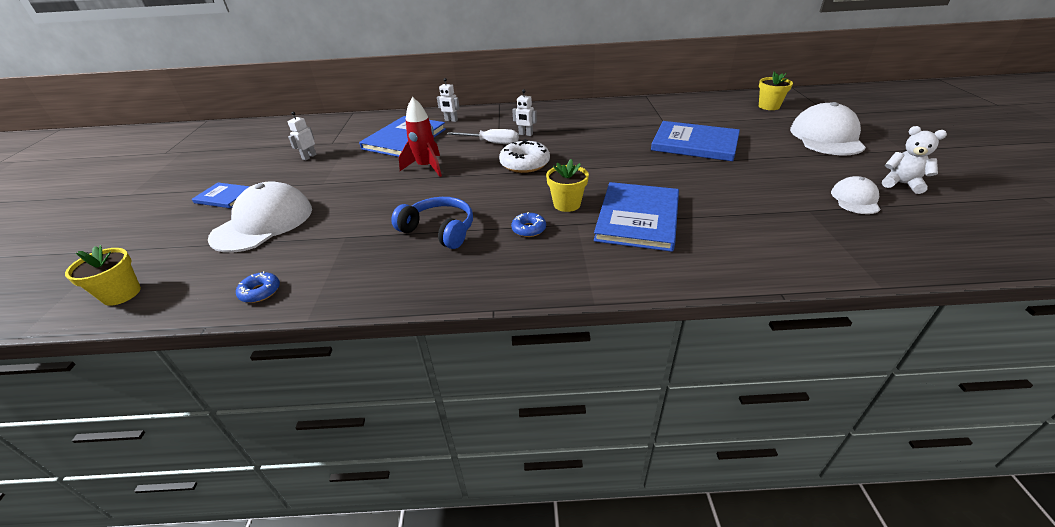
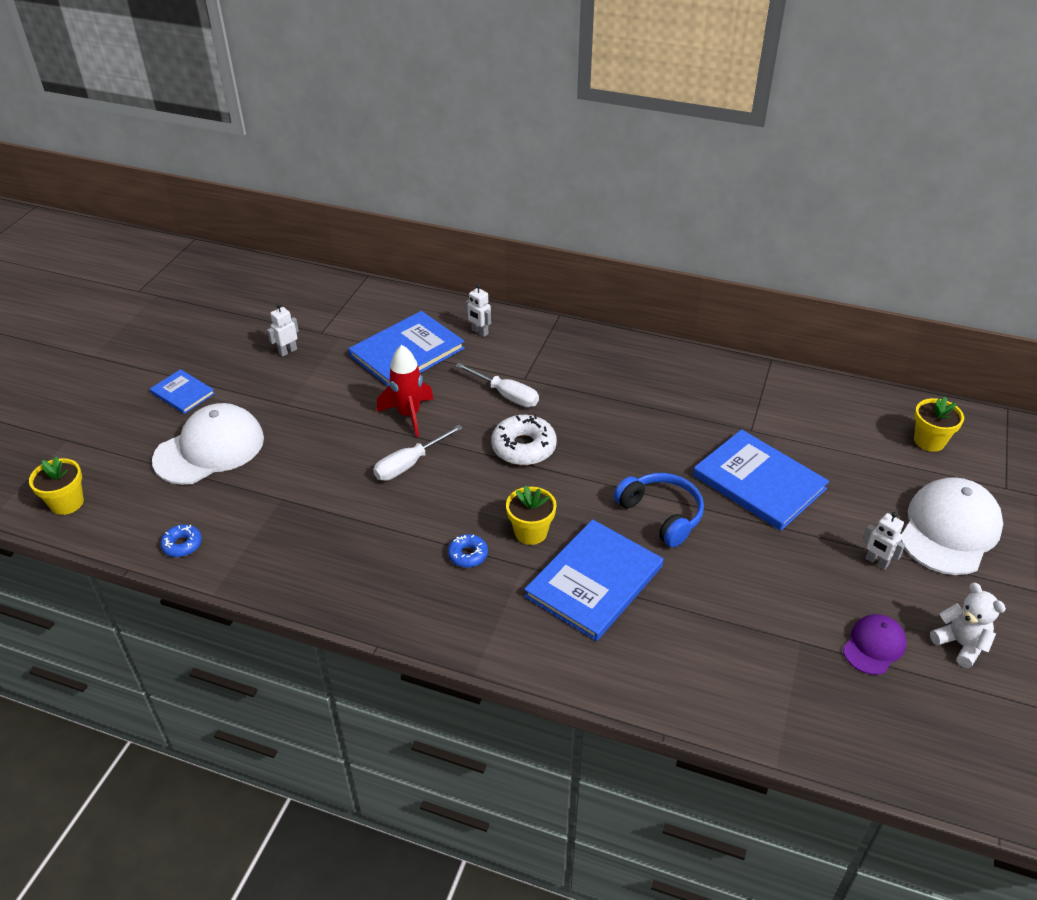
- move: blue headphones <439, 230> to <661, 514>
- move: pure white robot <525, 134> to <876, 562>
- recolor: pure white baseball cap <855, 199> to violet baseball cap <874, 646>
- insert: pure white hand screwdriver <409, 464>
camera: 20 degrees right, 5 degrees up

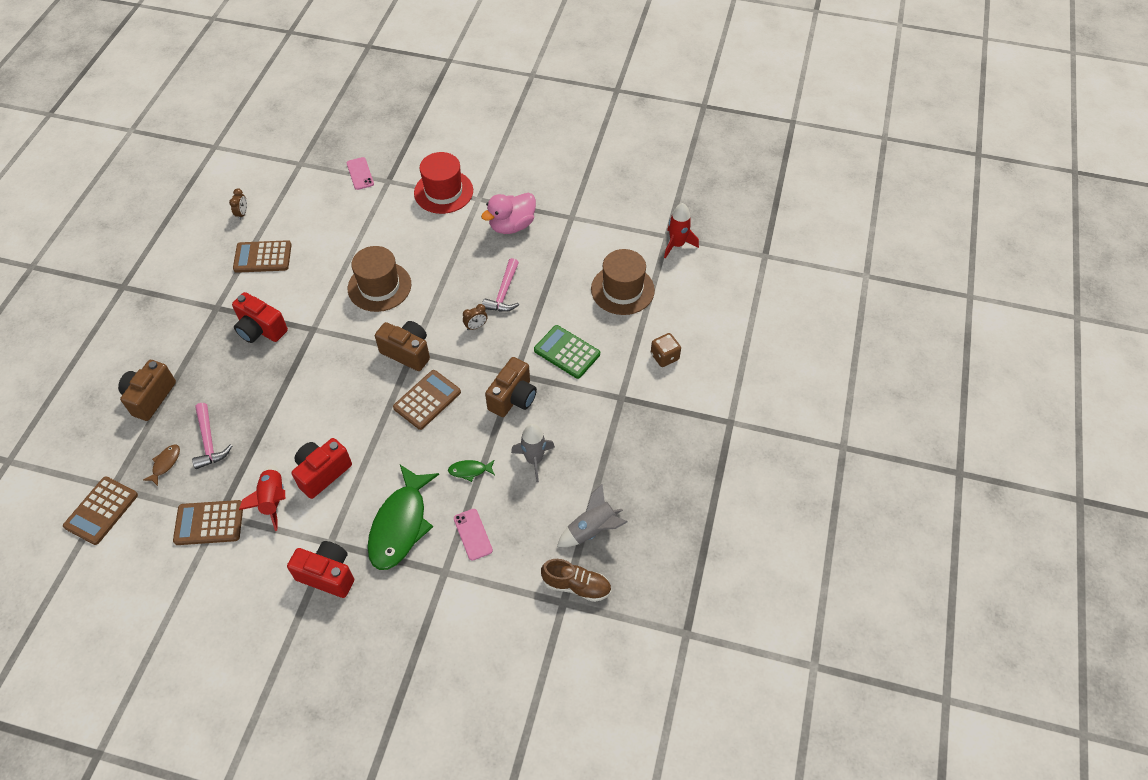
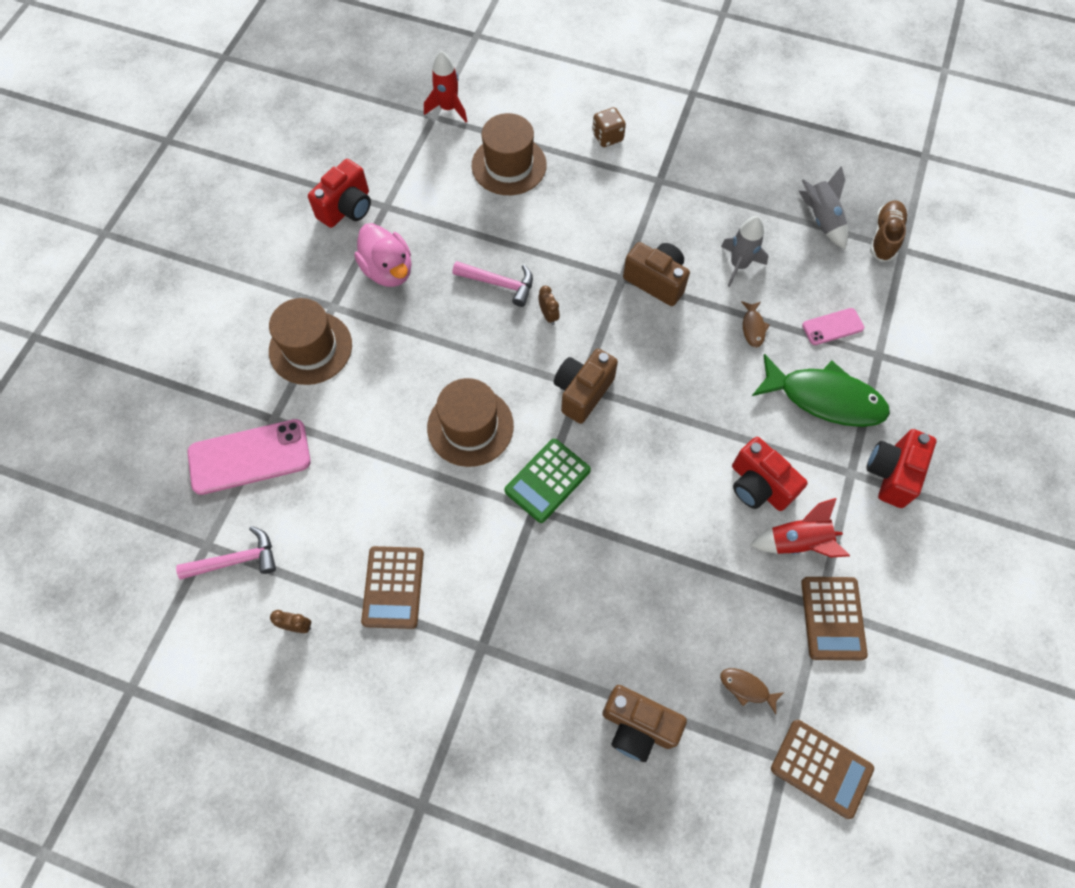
- move: pink carpenter's hammer <209, 442> to <236, 560>
- move: scarlet photo camera <261, 330> to <347, 208>
- resize: pink smartphone <360, 173> = <249, 457> x1.89
- delete: dark brown calculator <427, 400>
- recolor: scarlet top hat <443, 192> to dark brown top hat <310, 348>
- recolor: green fish figure <470, 470> to dark brown fish figure <753, 327>
- move: green calculator <567, 352> to <547, 480>
camera: 85 degrees left, 10 degrees up

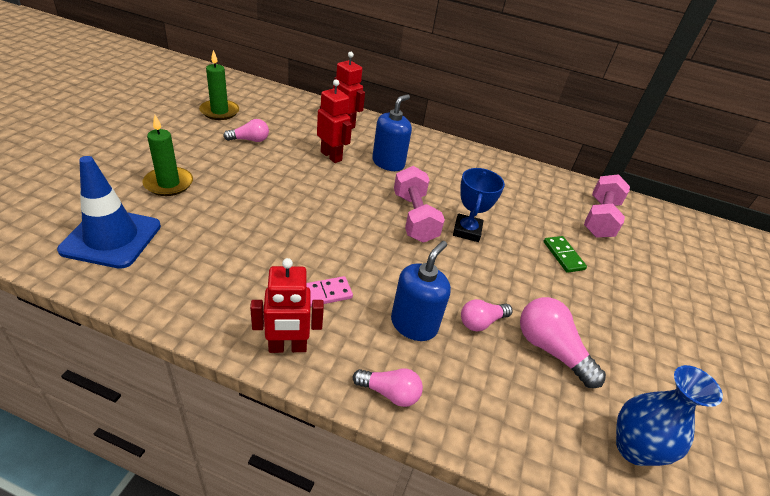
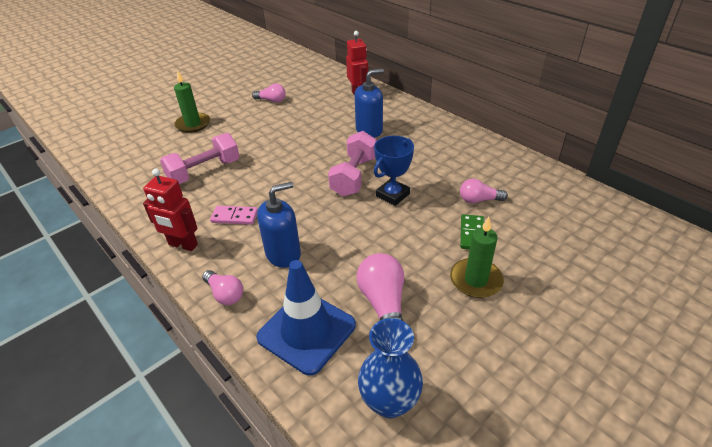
- move: blue safety cone <111, 238> to <306, 331>
- move: green wax candle <219, 111> to <476, 280>
- delete: scarlet robot <331, 156>
- move: pink bulb <481, 322> to <479, 200>
- move: pink dumbbell <600, 218> to <204, 171>
camera: 35 degrees right, 0 degrees up

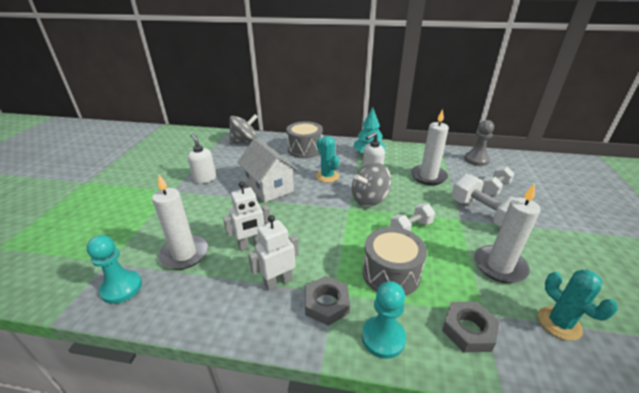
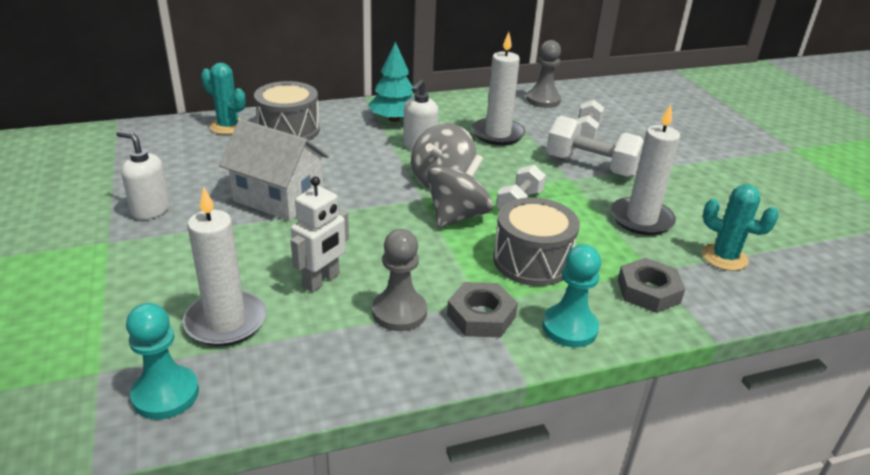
- move: grey spinning top <245, 142> to <457, 216>
- replace: pure white robot <278, 281> to grey chess pawn <399, 312>
- move: turquoise prickly plant <327, 176> to <228, 126>
camera: 30 degrees left, 0 degrees up

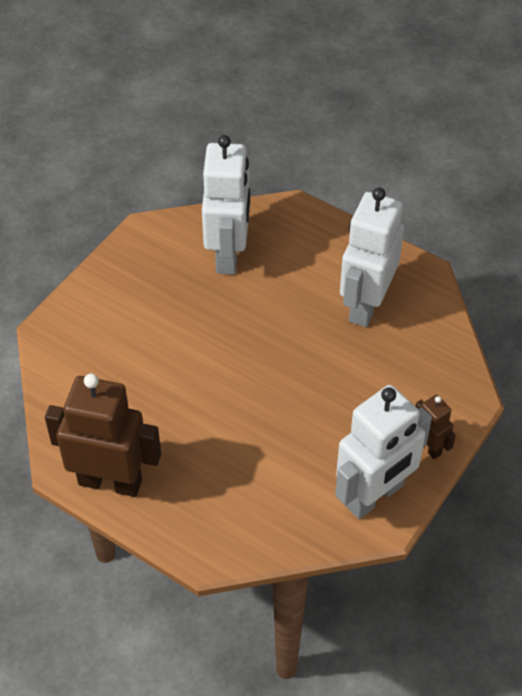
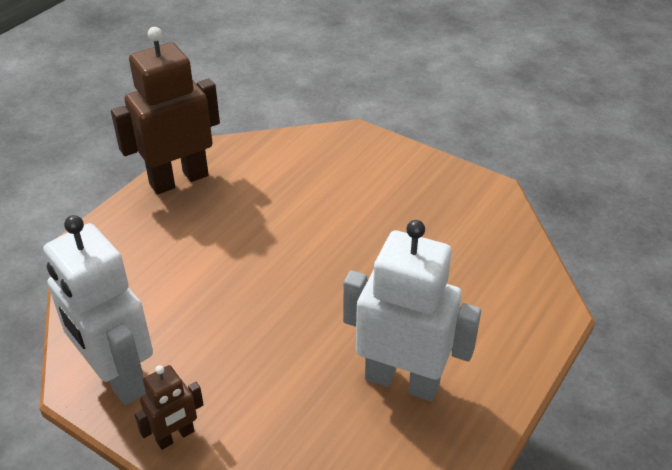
- rotate: dark brown robot <110, 481> = <178, 179> 135 degrees counterclockwise
- delete: pure white robot <228, 254>
camera: 90 degrees right, 10 degrees down

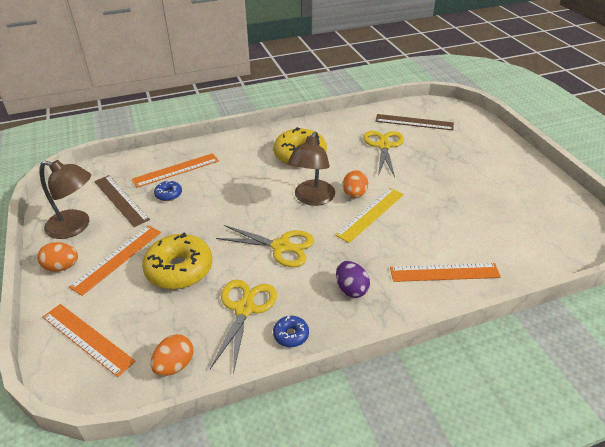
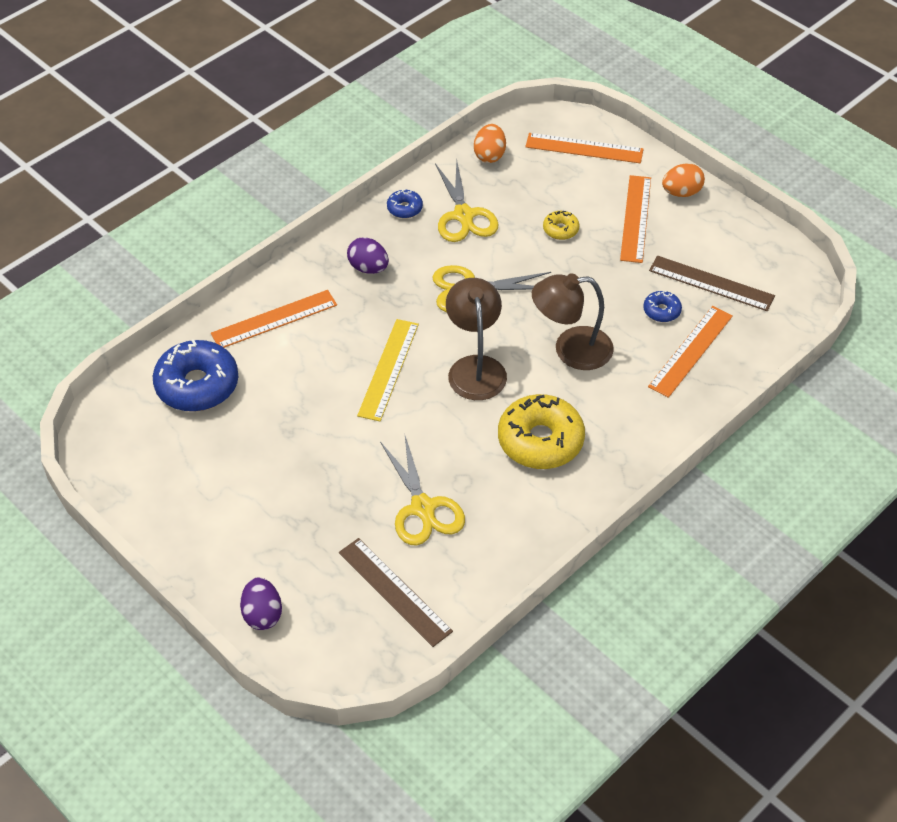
- move: dark brown reading lamp <75, 226> to <571, 349>
- resize: golden glazed donut <179, 269> = <560, 229> x0.47
- delete: orange toy egg <354, 194>
- rotate: dark brown straightedge <414, 122> = <394, 591> 60 degrees clockwise
- insert: blue glazed donut <197, 385>
- insert: violet toy egg <262, 614>
camera: 155 degrees right, 10 degrees up

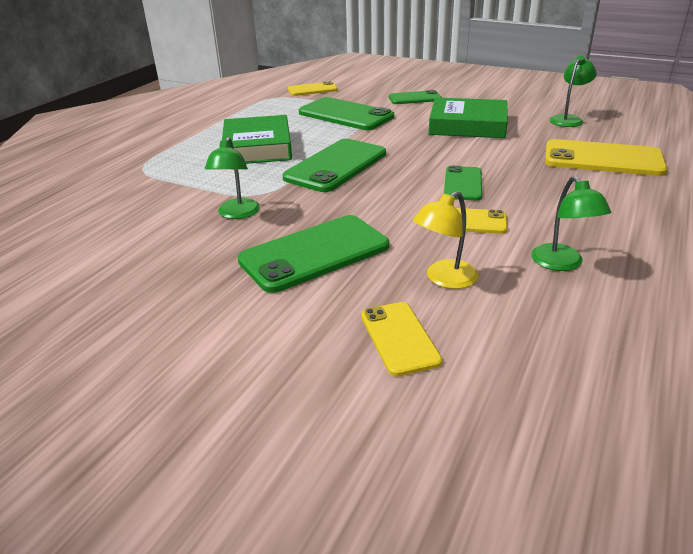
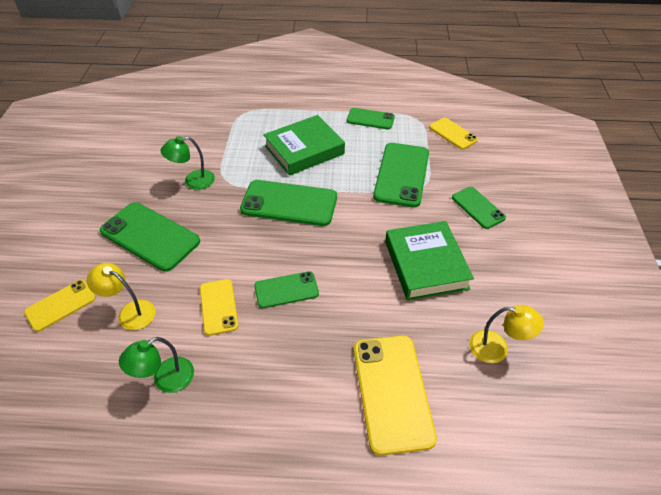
- recolor: green reading lamp <568, 119> to golden reading lamp <497, 348>
- insert: green smartphone <370, 119>
camera: 65 degrees right, 15 degrees up

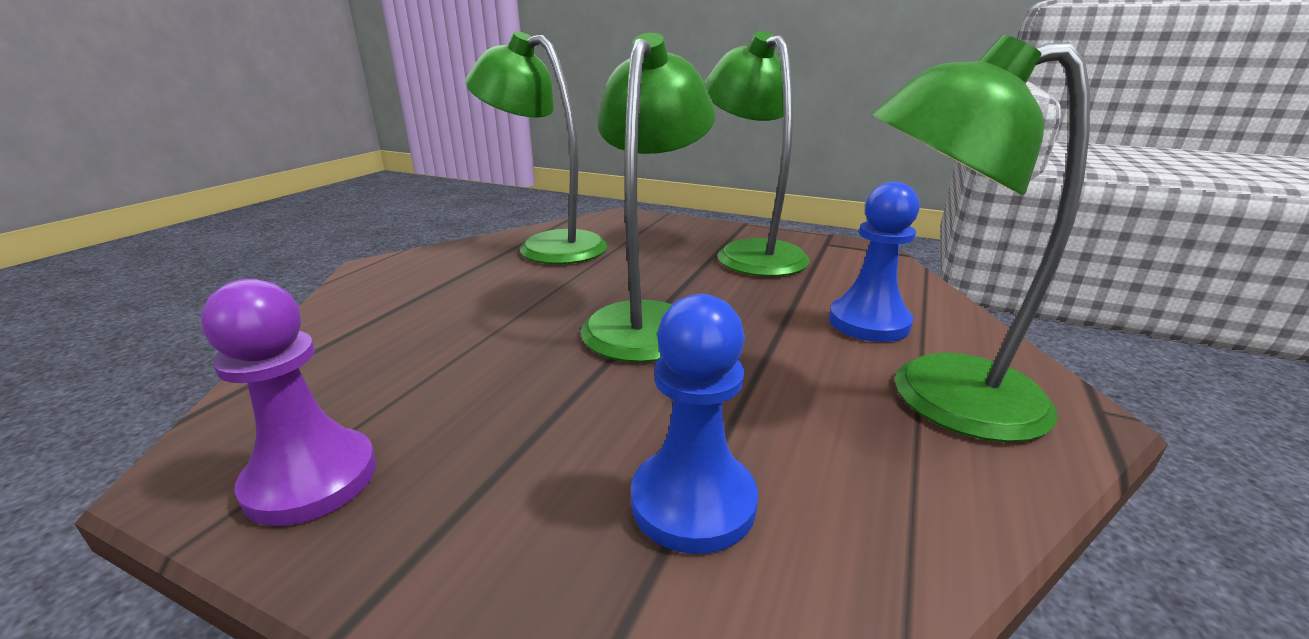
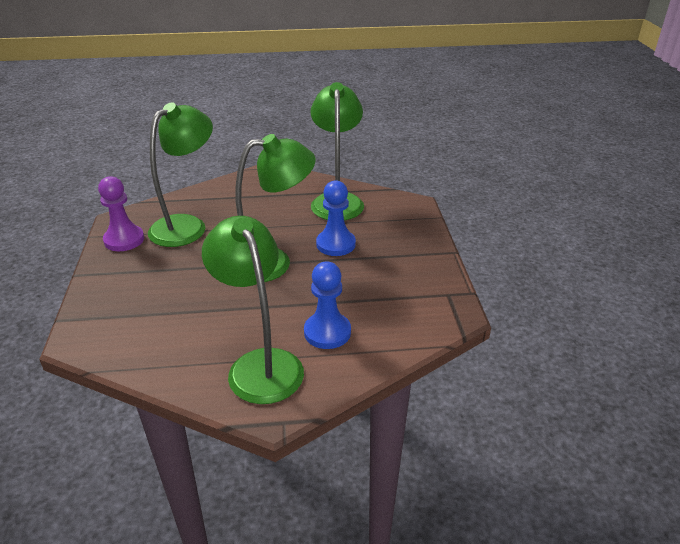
- move: blue chess pawn <693, 502> to <335, 244>
- move: green reading lamp <751, 253> to <187, 225>
camera: 60 degrees right, 10 degrees up

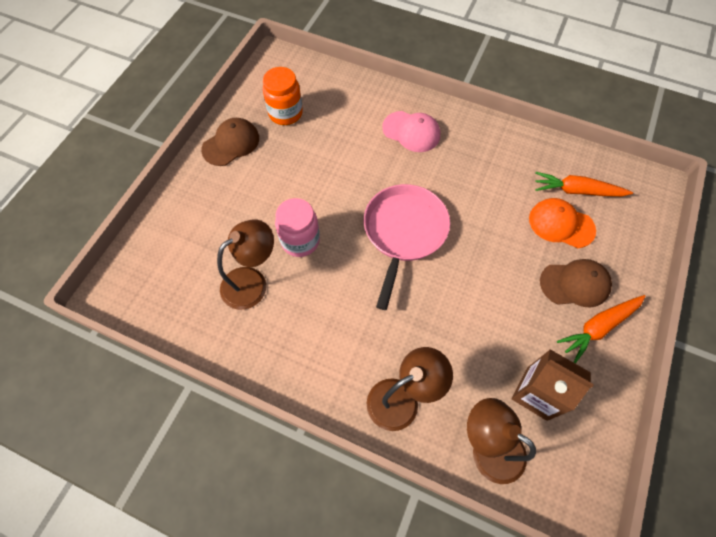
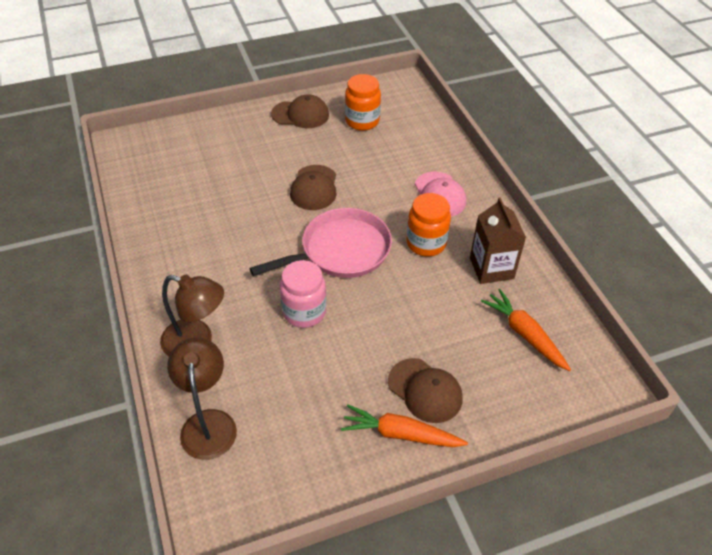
- delete: dark brown reading lamp <252, 282>
- move: pink preserve jar <300, 241> to <304, 312>
- move: dark brown carton <537, 393> to <491, 268>
- delete: orange baseball cap <561, 224>
- insert: dark brown baseball cap <314, 188>
- insert: orange preserve jar <426, 243>
camera: 45 degrees right, 15 degrees down

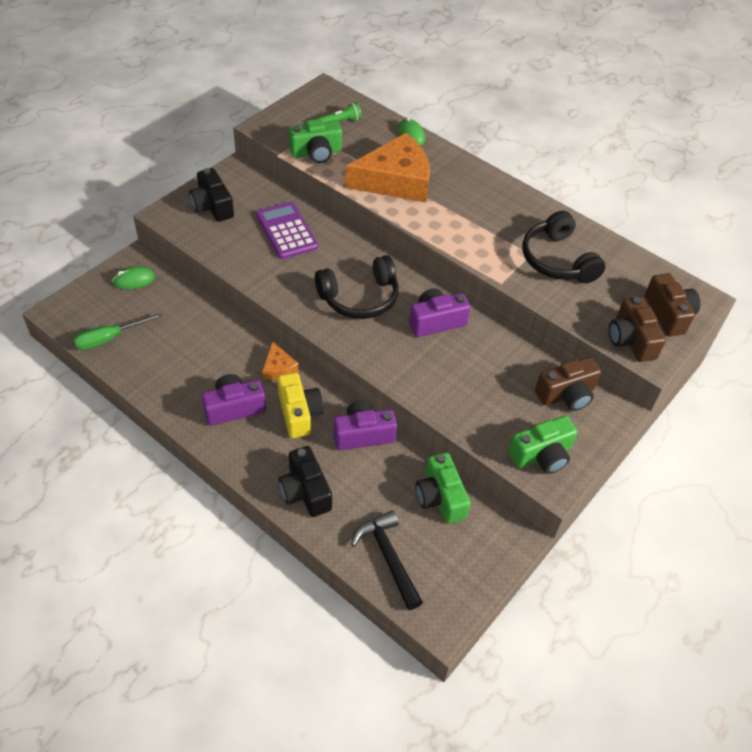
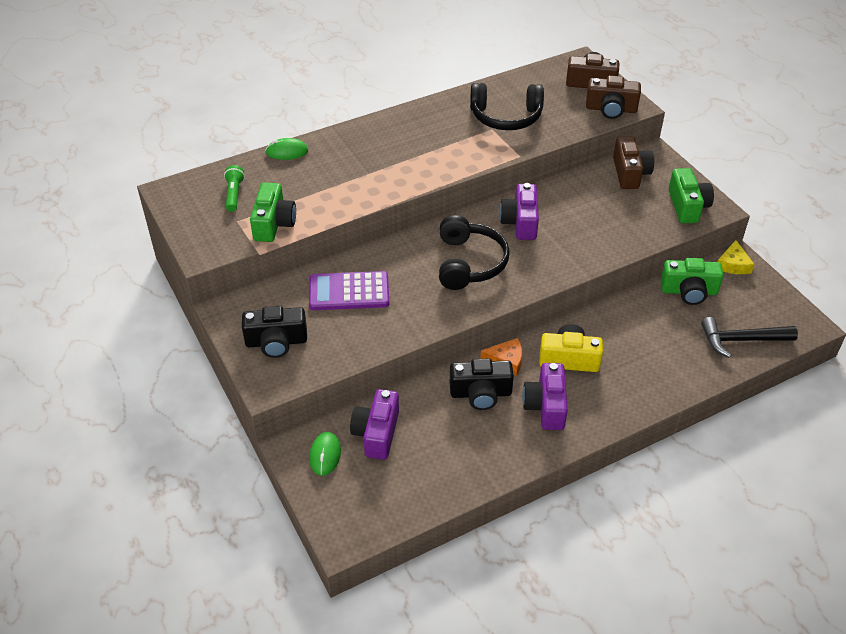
- delete: green hand screwdriver <109, 338>
- move: ebony photo camera <305, 491> to <480, 393>
- move: violet photo camera <363, 434> to <376, 433>
- delete: orange cheese wedge <395, 180>
- insert: golden cheese wedge <733, 264>
camera: 65 degrees left, 5 degrees down

